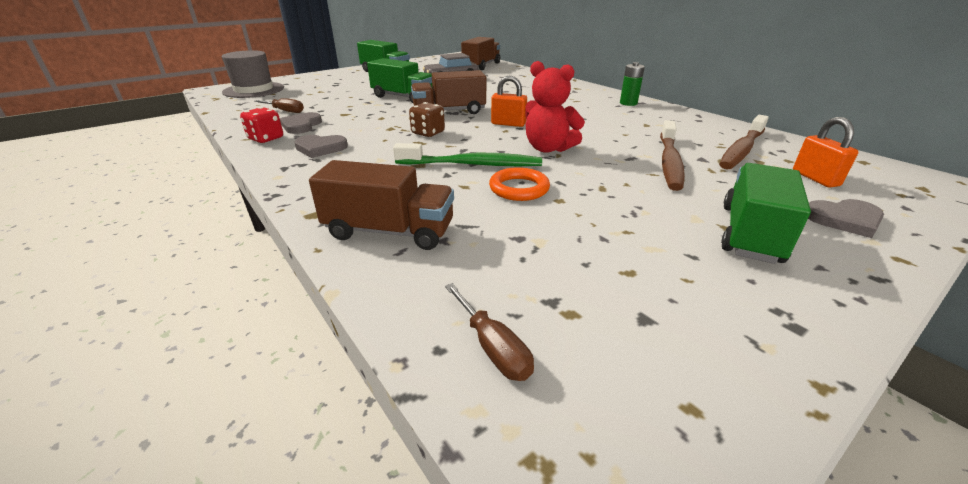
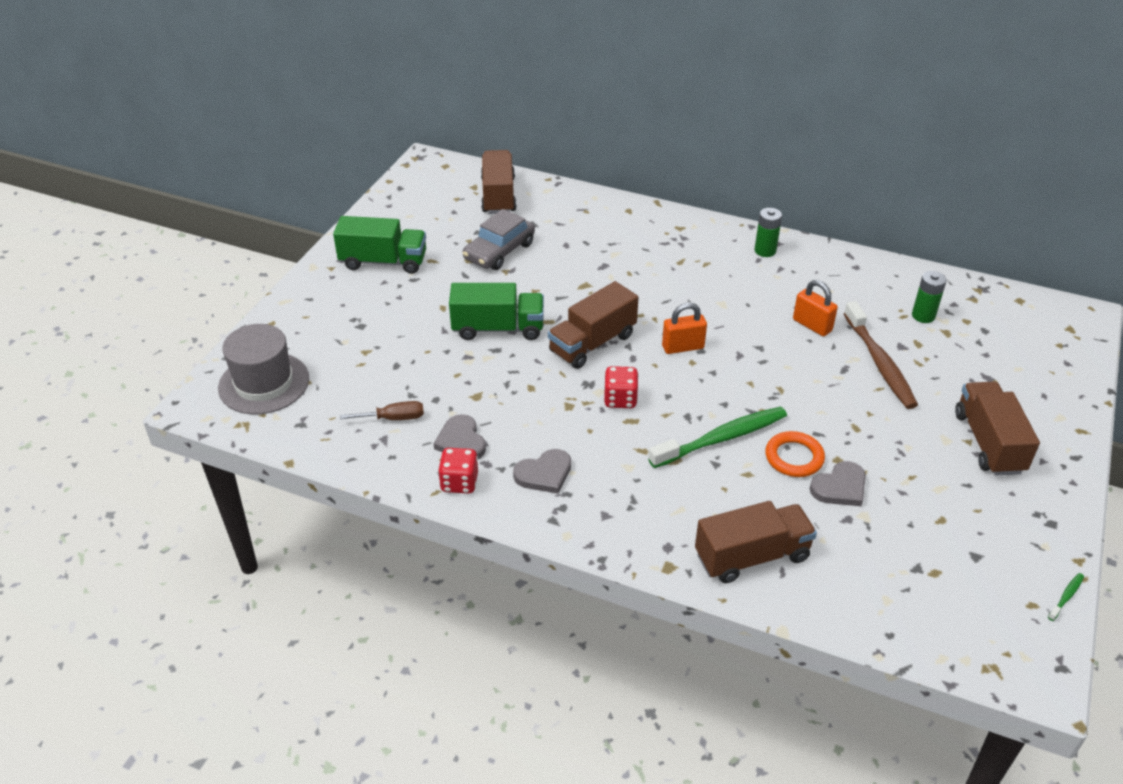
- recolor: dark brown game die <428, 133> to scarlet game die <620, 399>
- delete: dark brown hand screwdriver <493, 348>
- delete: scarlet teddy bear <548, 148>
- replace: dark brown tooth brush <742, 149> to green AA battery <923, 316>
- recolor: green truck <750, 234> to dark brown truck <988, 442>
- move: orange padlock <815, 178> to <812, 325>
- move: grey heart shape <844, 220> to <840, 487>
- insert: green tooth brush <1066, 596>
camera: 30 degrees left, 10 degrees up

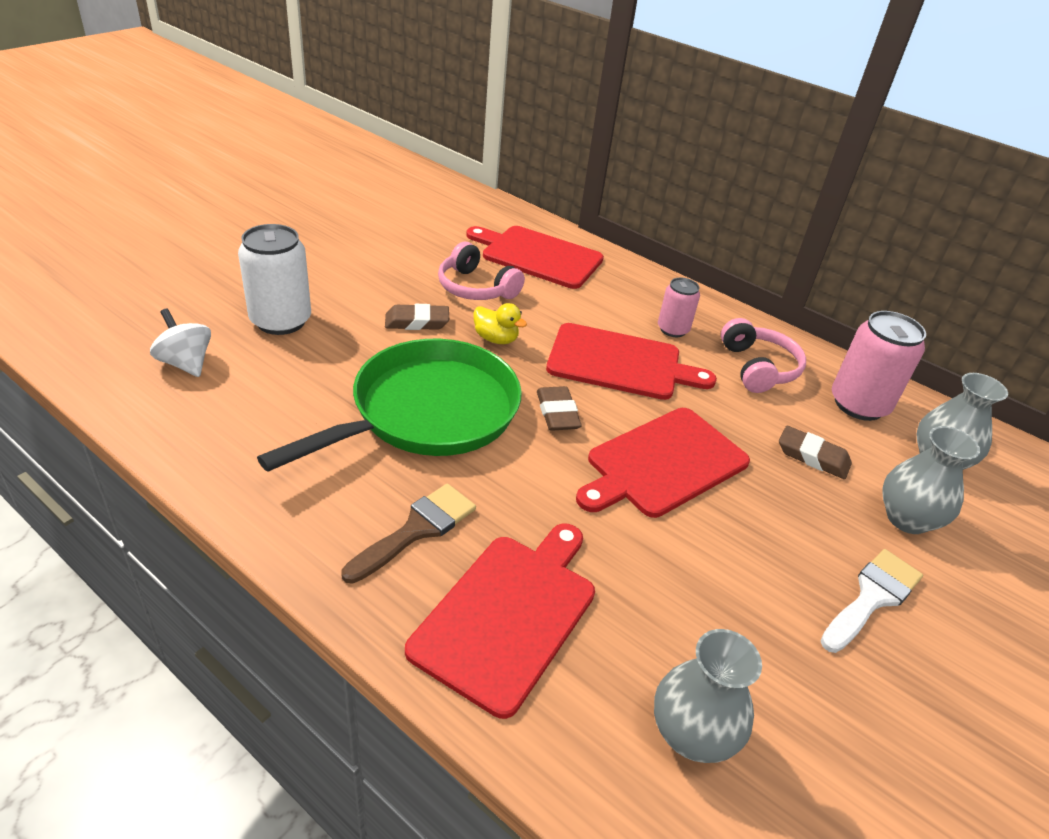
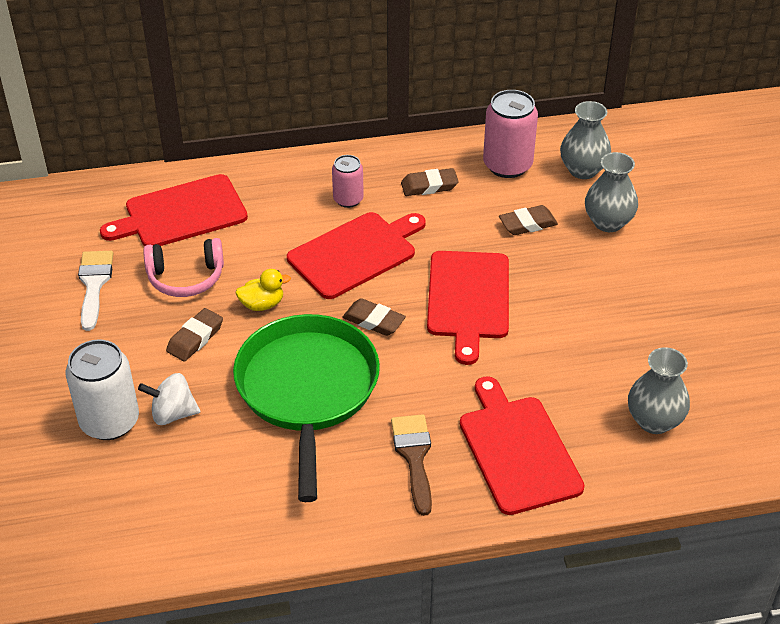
- move: pure white spinning top <186, 363> to <173, 414>
- replace: pink headphones <758, 368> to dark brown eraser <429, 186>
- move: pure white brush <872, 597> to <94, 284>
camera: 45 degrees left, 5 degrees up

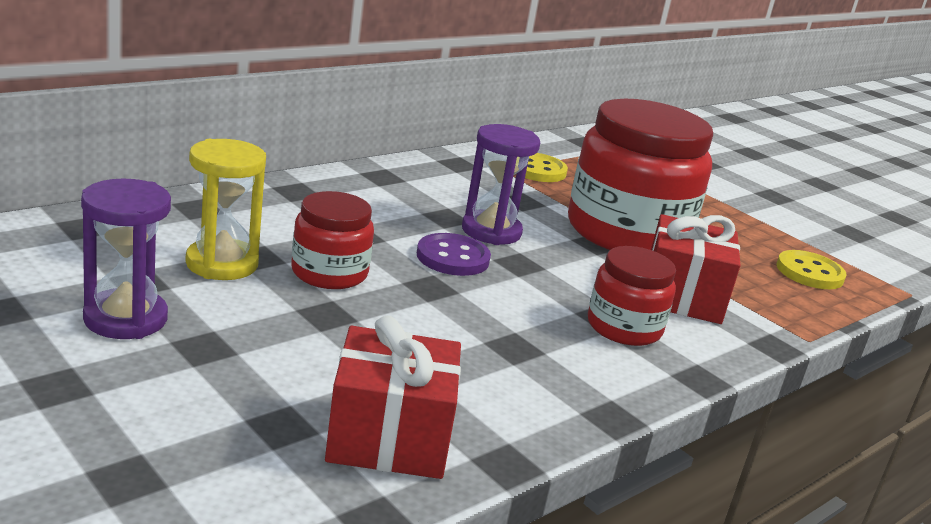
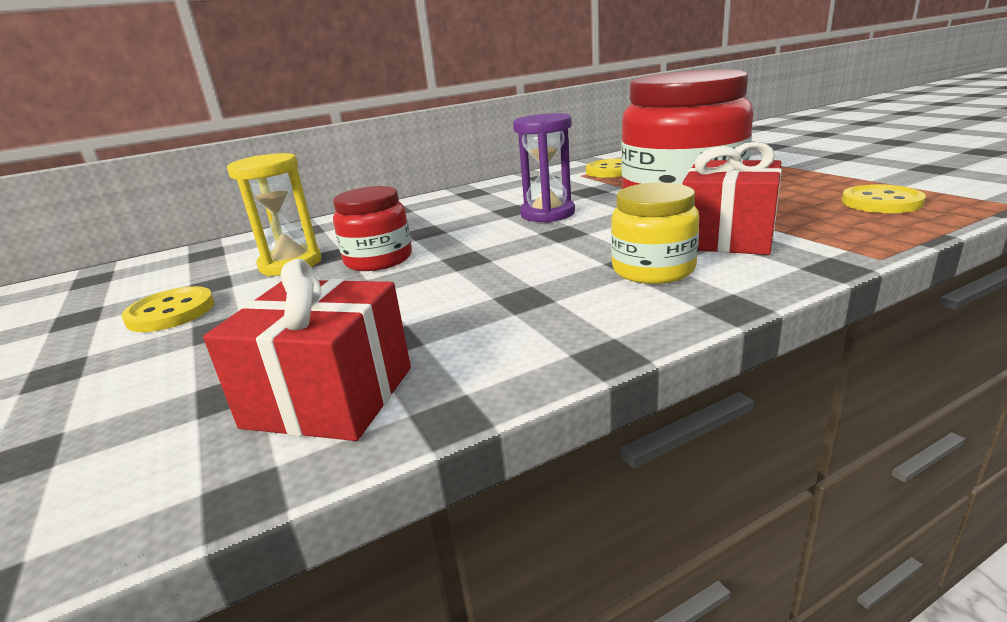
- replace: violet sand timer <125, 319> to golden sewing button <171, 312>
- delete: violet sewing button <452, 258>
- recolor: scarlet preserve jar <624, 327> to golden preserve jar <653, 269>
camera: 20 degrees right, 0 degrees up

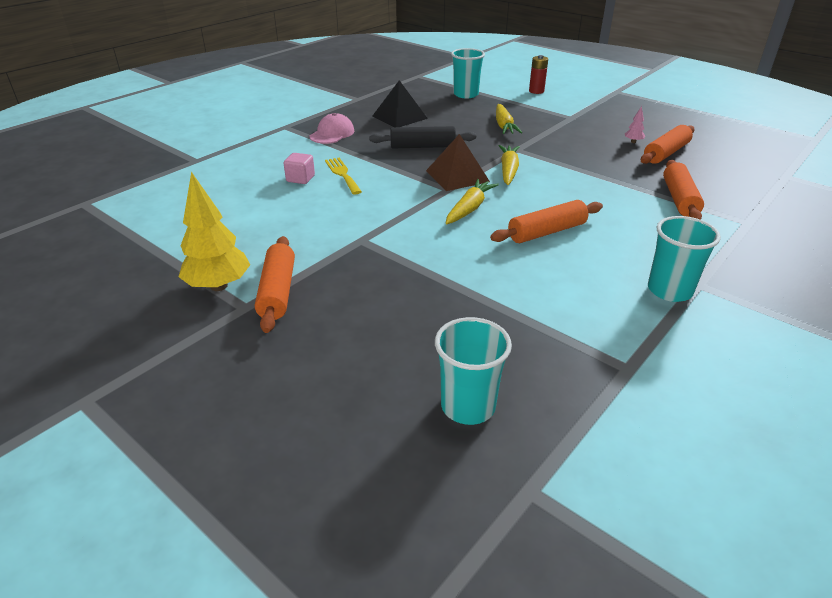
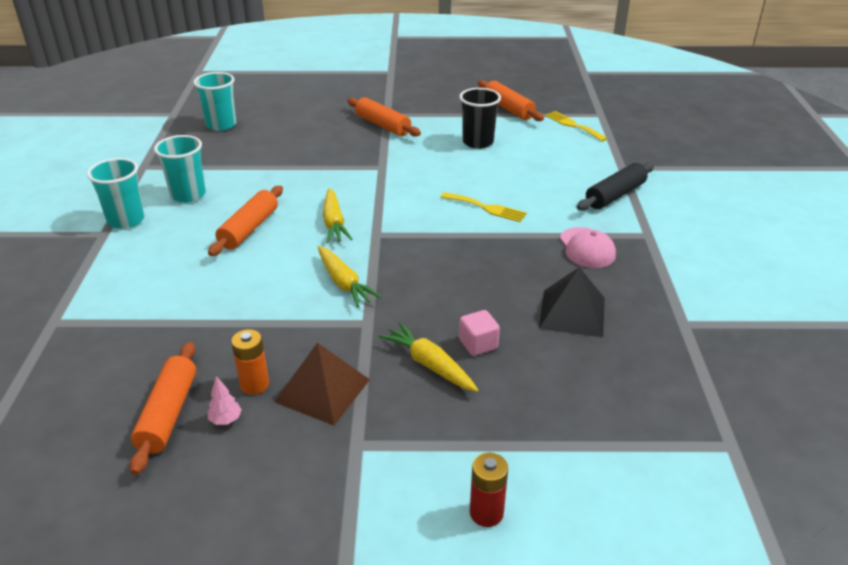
- delete: golden tree <219, 286>
- move: pink solid cube <300, 179> to <478, 344>
- move: ebony rolling pin <422, 147> to <615, 195>
- move: dark brown pyramid <457, 176> to <322, 390>
- move: turquoise tumbler <465, 94> to <188, 195>
- move: orange rolling pin <679, 199> to <508, 109>
- insert: orange AA battery <254, 384>
- insert: ebony tumbler <478, 142>
- insert: golden table fork <573, 125>
camera: 140 degrees right, 0 degrees up

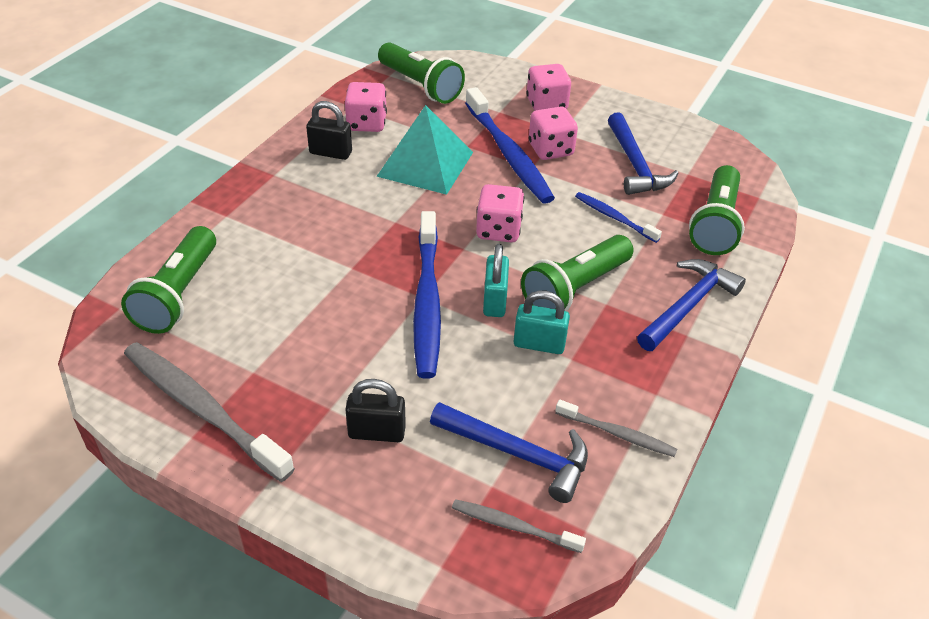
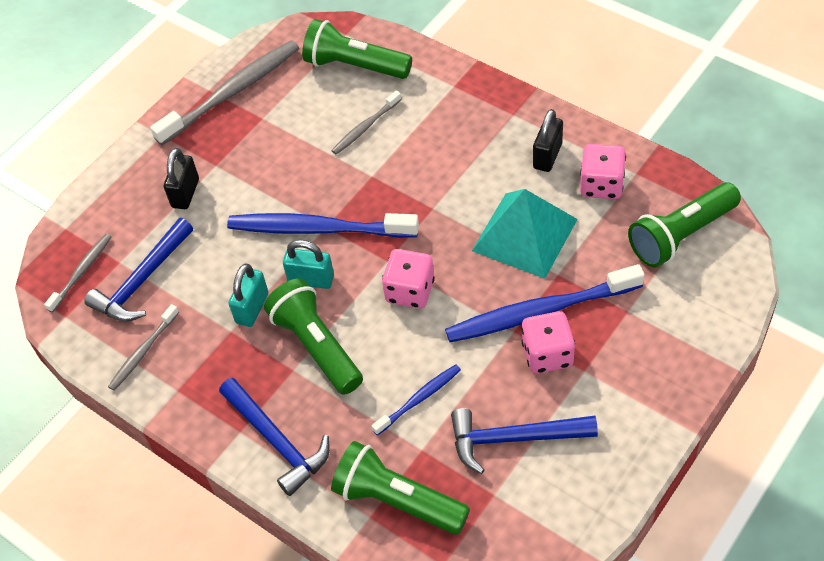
- delete: pink game die <546, 104>
- insert: grey tooth brush <365, 127>
camera: 105 degrees right, 10 degrees up

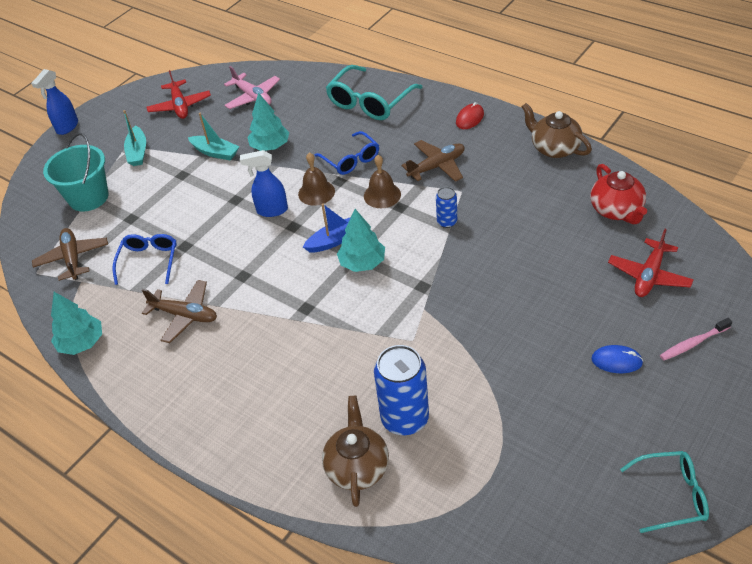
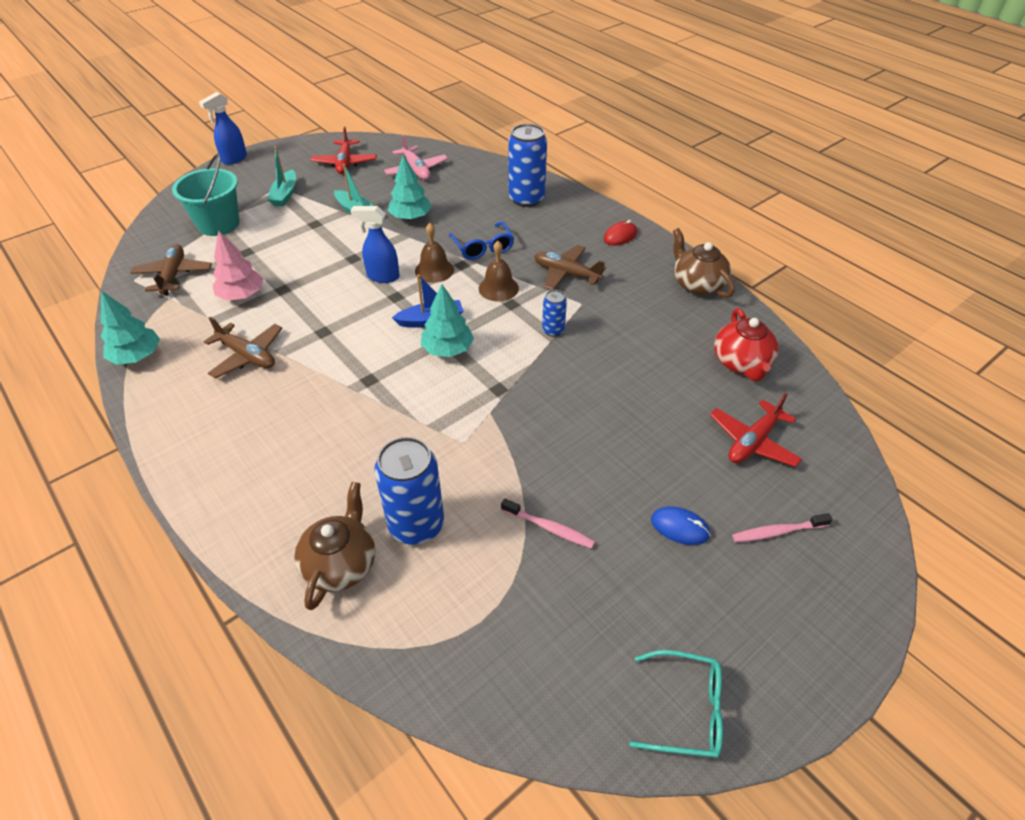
- replace: blue spectacles <149, 261> to pink tree <241, 295>
- replace: turquoise spectacles <370, 102> to blue tin <526, 199>
- rotate: dark brown plane <437, 166> = <566, 274> 135 degrees counterclockwise
- insert: pink tooth brush <549, 528>
camera: 10 degrees right, 0 degrees up

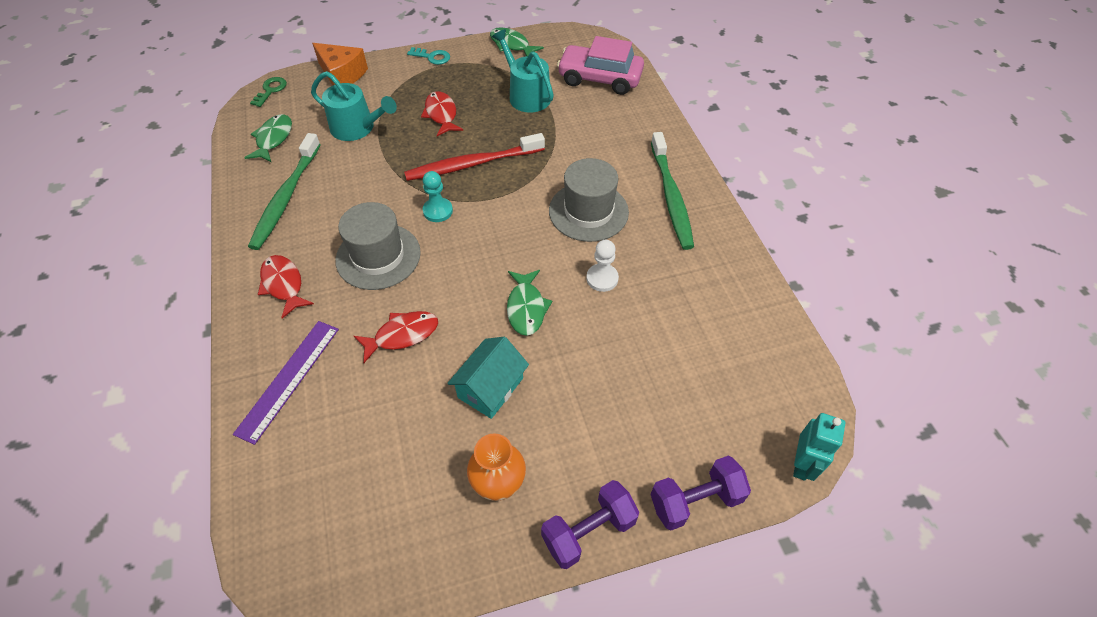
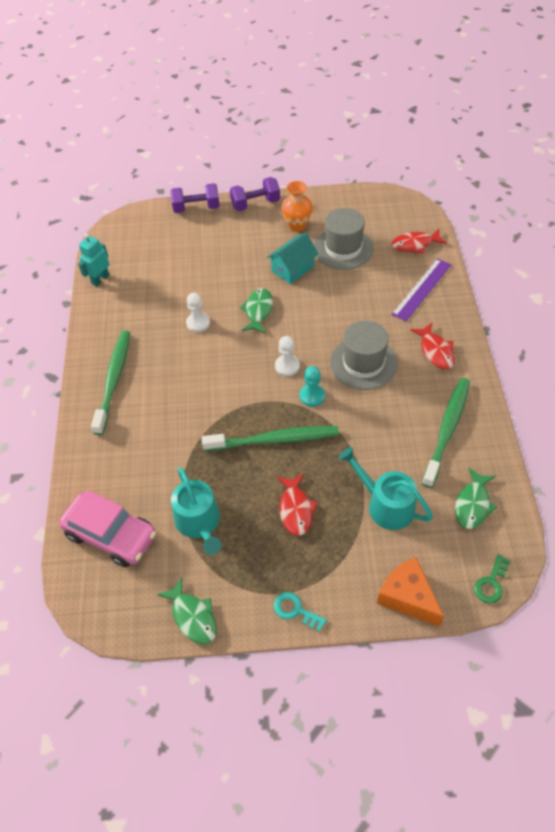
- move: scarlet fish figure <402, 335> to <415, 244>
- recolor: scarlet tooth brush <472, 164> to green tooth brush <275, 440>
- move: grey top hat <588, 211> to <343, 248>
- move: turquoise robot <802, 464> to <100, 279>
- insert: pure white chess pawn <287, 366>
camera: 165 degrees left, 0 degrees up

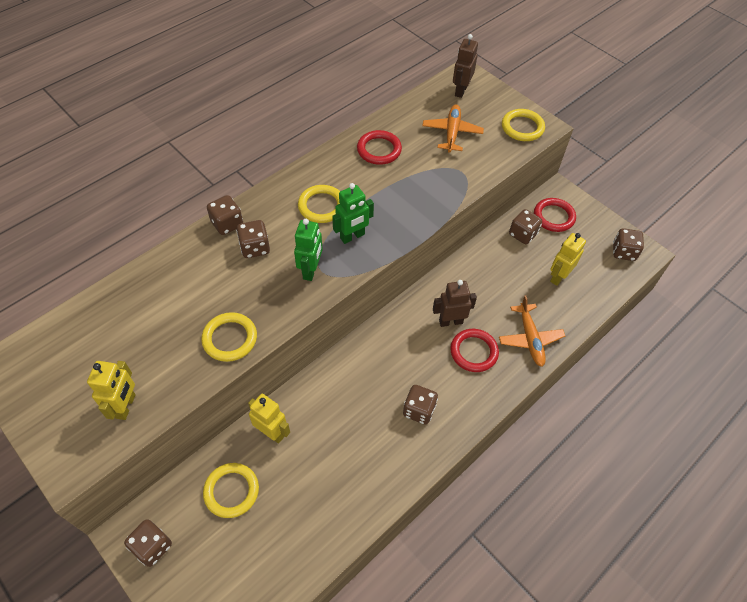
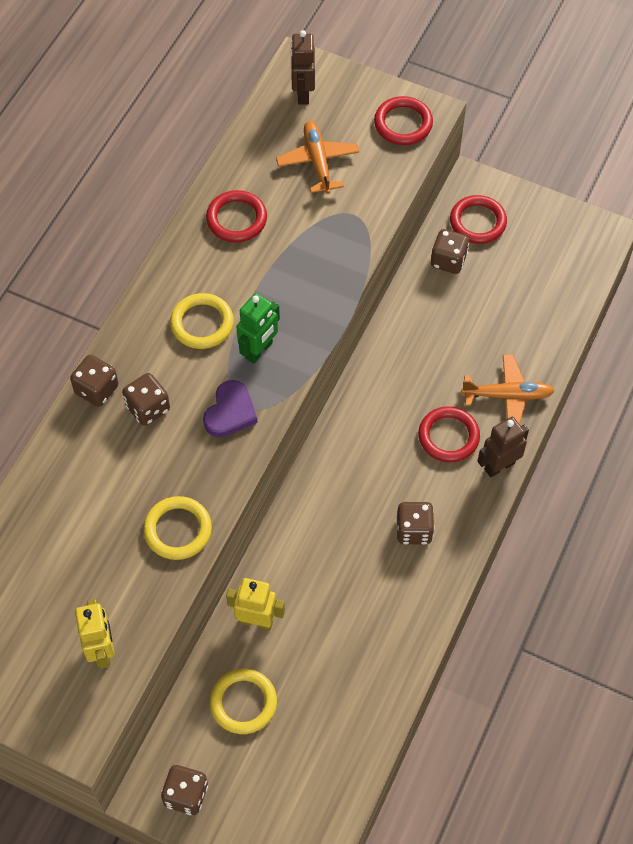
- replace: green robot <311, 270> to violet heart shape <230, 412>
- move: dark brown robot <450, 321> to <499, 466>
- rotate: orange plane <530, 338> = <507, 395> 60 degrees counterclockwise
- recolor: golden ring <522, 127> to scarlet ring <403, 123>
- delete: golden robot <558, 277>
- delete: dark brown game die <623, 252>
camera: 20 degrees left, 5 degrees up

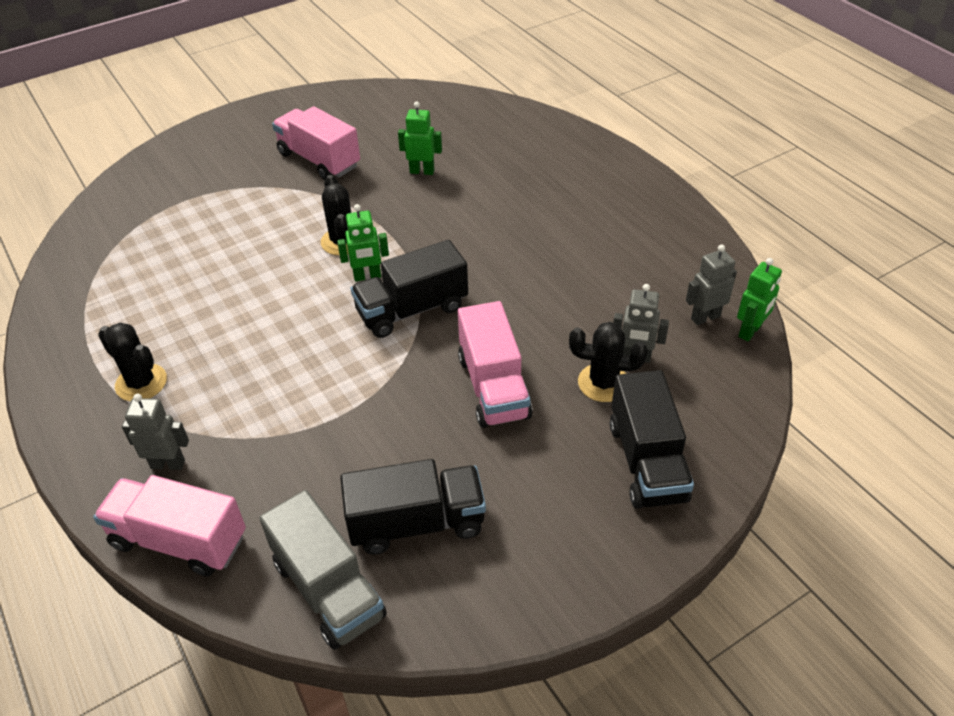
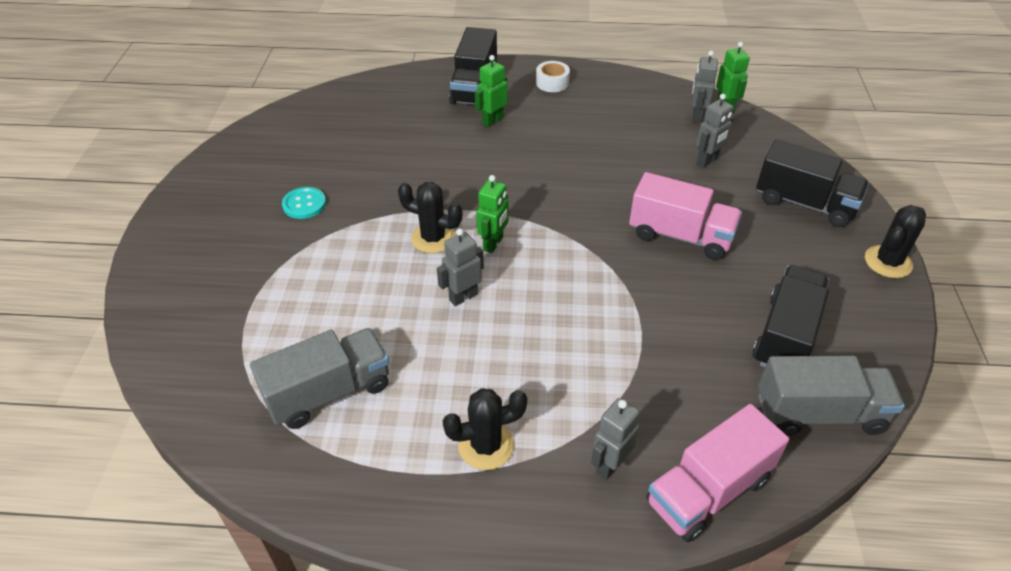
- replace: pink truck <319, 160> to turquoise sewing button <304, 204>
- move: ebony truck <412, 310> to <474, 87>
- move: green robot <422, 171> to <492, 121>
- move: ebony prickly plant <603, 383> to <888, 262>
- insert: grey truck <329, 392>
- insert: grey robot <463, 297>
- insert: pure white roll of tape <552, 83>
camera: 55 degrees left, 0 degrees up

